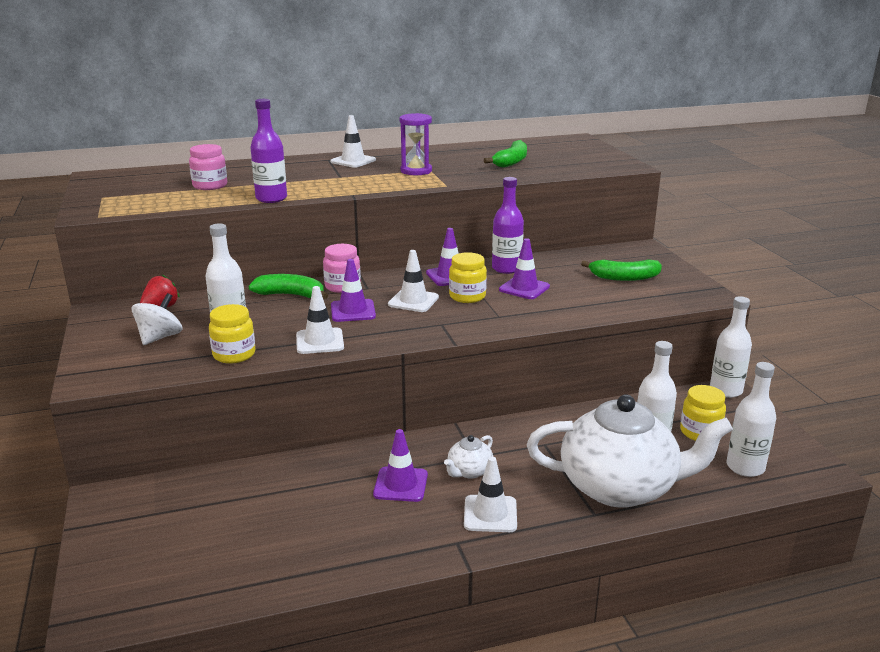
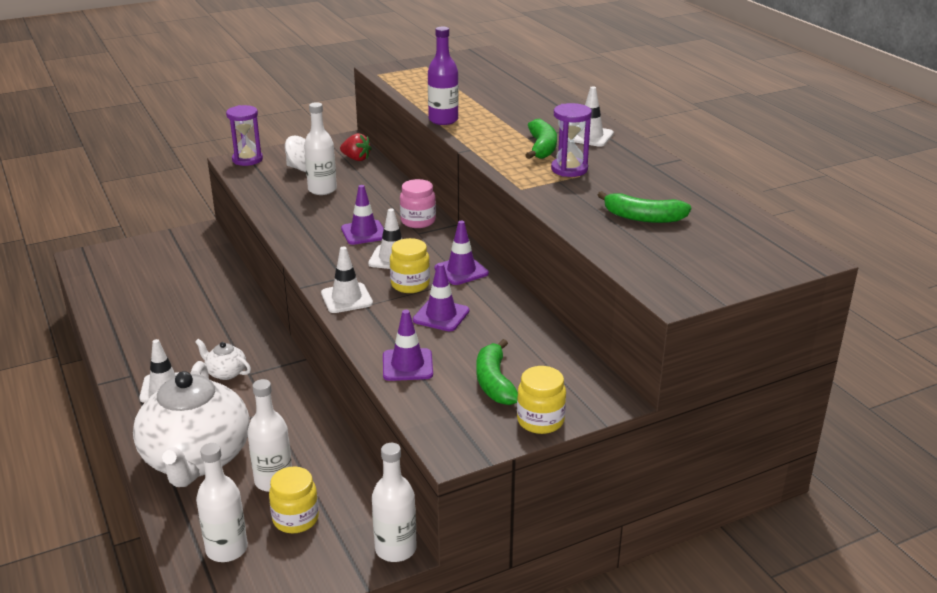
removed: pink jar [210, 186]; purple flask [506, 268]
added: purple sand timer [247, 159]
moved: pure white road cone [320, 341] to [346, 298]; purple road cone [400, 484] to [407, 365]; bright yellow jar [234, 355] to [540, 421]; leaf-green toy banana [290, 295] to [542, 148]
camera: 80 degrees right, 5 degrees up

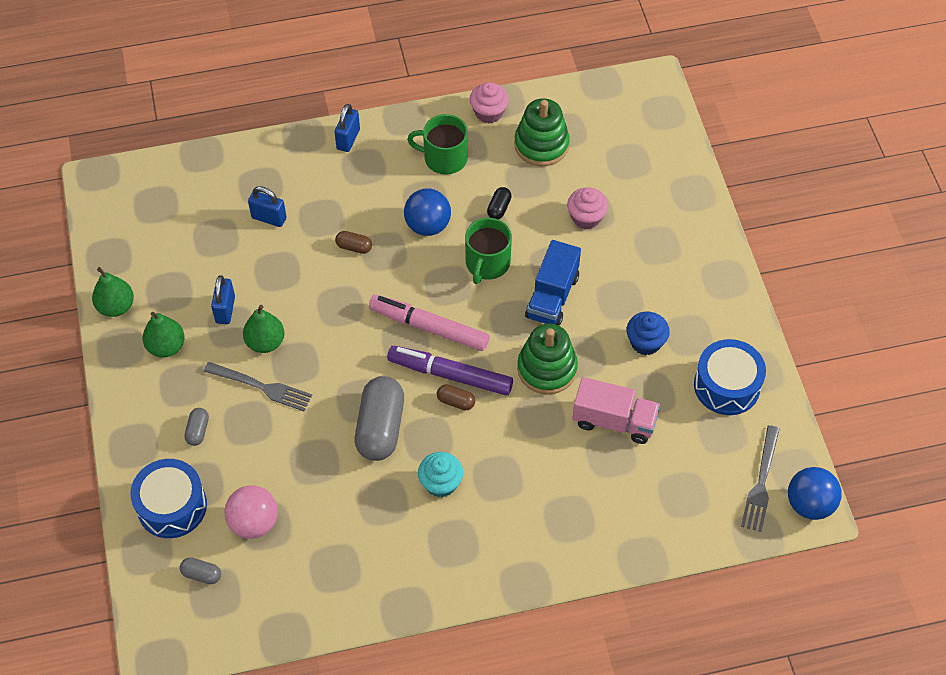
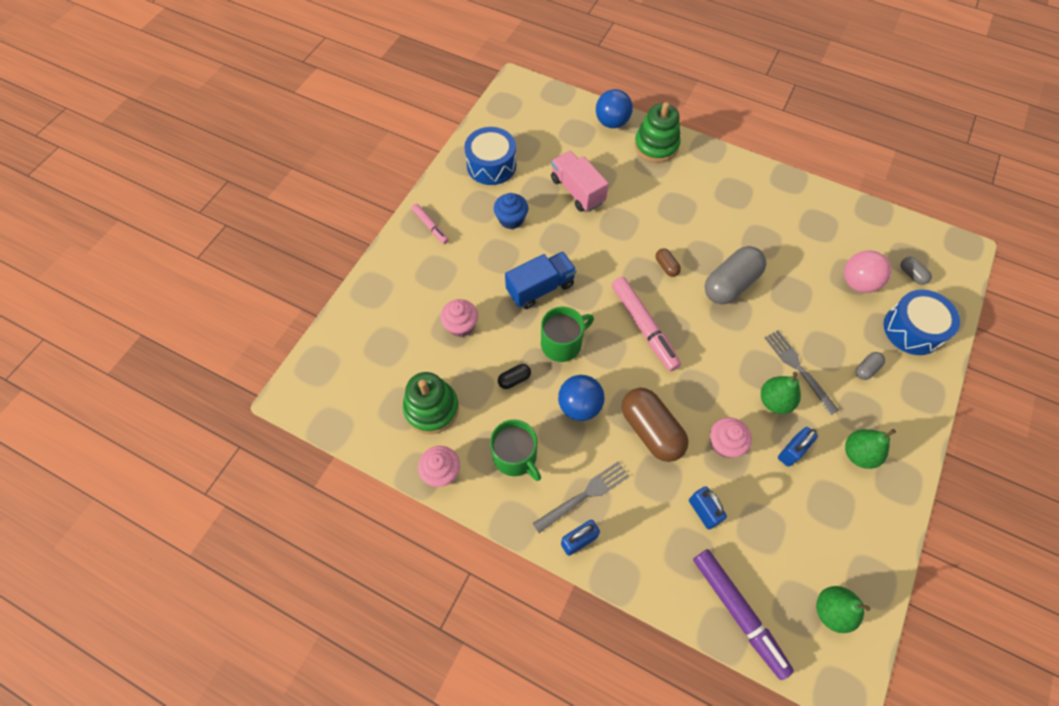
removed: turquoise cupcake [441, 483]
added: pink felt pen [430, 226]; pink cupcake [724, 444]
moved: gray fork [761, 483] to [584, 495]; cobalt play ball [809, 504] to [611, 122]; leaf-green stacking toy [547, 368] to [656, 146]; purple felt pen [450, 375] to [738, 612]; leaf-green pear [116, 306] to [831, 610]
resized: dark brown pill [354, 247] = [651, 430] x2.21
camera: 140 degrees left, 5 degrees up

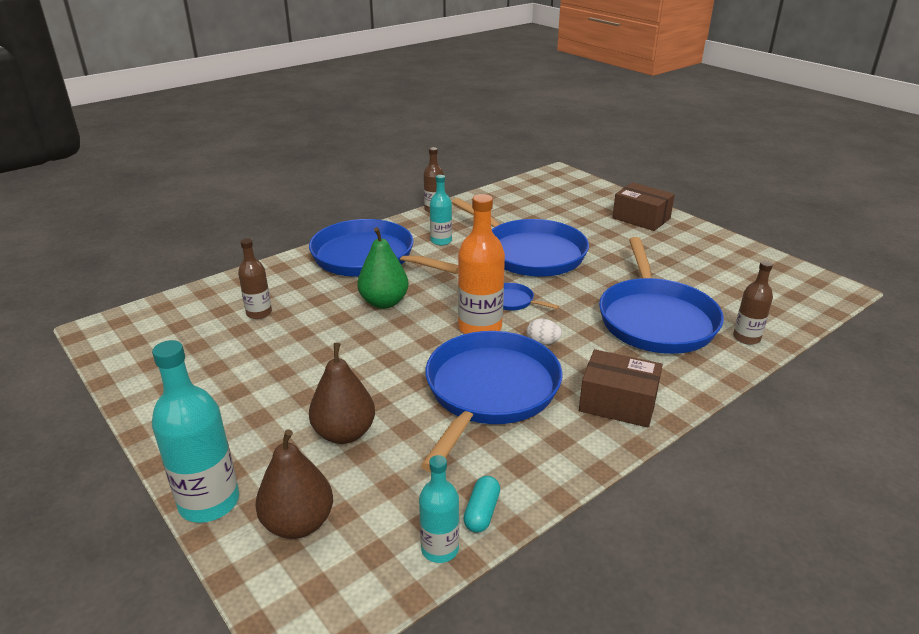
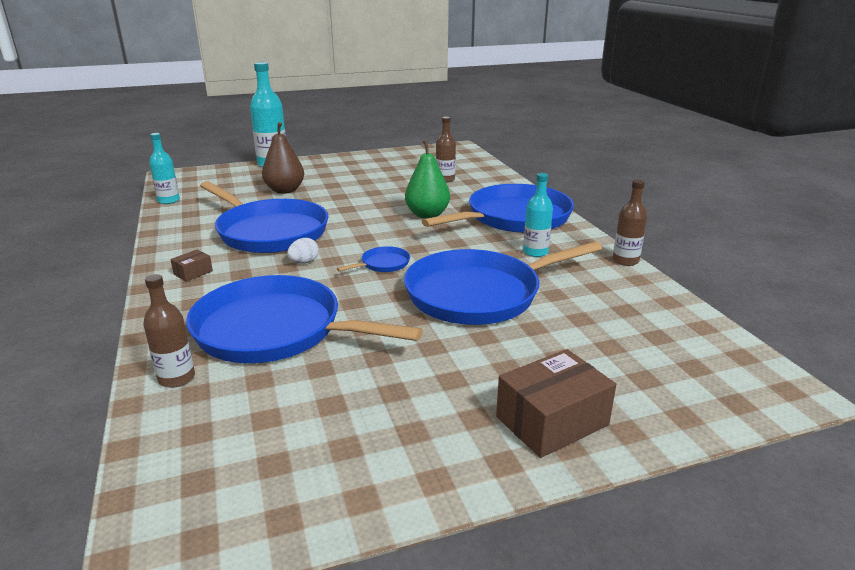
removed: dark brown pear [298, 523]; orange flask [480, 327]; turquoise pill [482, 512]
resized: dark brown box [618, 403] = [193, 273] x0.49
camera: 110 degrees right, 5 degrees down

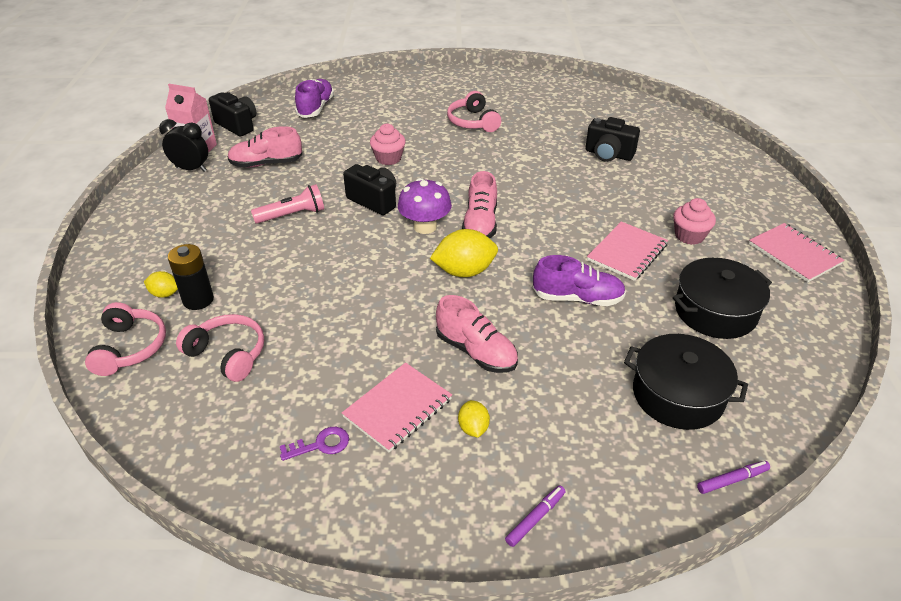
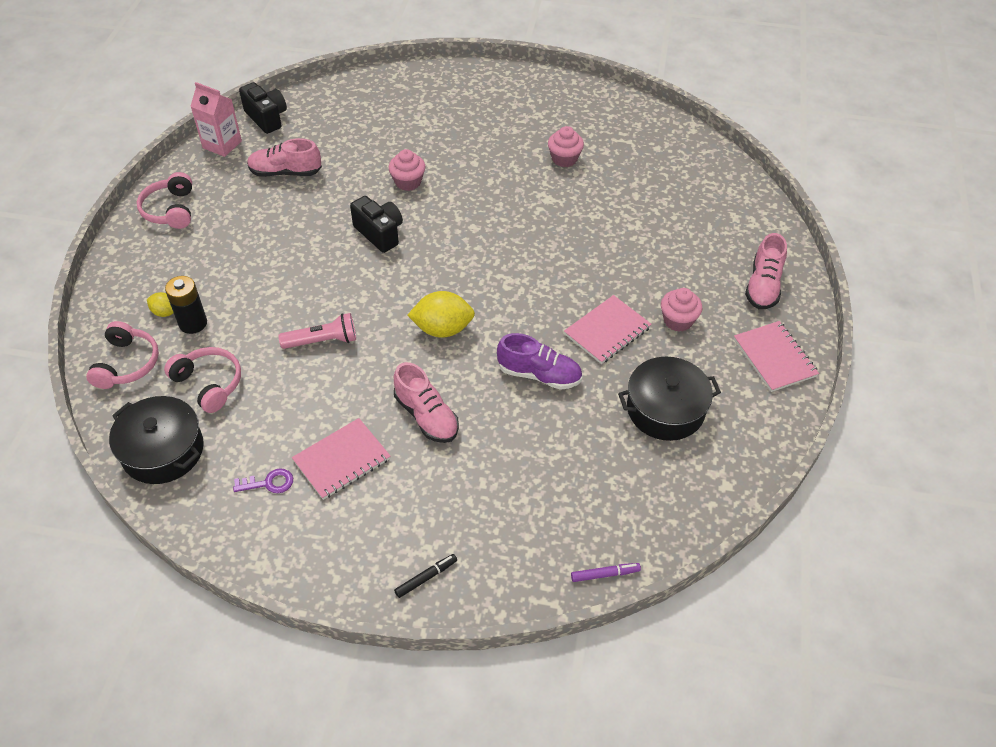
removed: black clock [191, 169]; purple lace-up shoe [316, 108]; purple fungus [425, 227]; bright yellow toy lemon [473, 428]; black compact camera [608, 154]
added: pink cupcake [564, 159]
moved: black cooking pot [678, 395] to [163, 450]; pink headset [473, 122] to [170, 210]; pink flashlight [292, 215] to [322, 341]; pink lace-up shoe [480, 224] to [763, 286]
recoloured: purple felt pen [535, 518] to black felt pen [426, 578]
camera: 10 degrees right, 10 degrees up

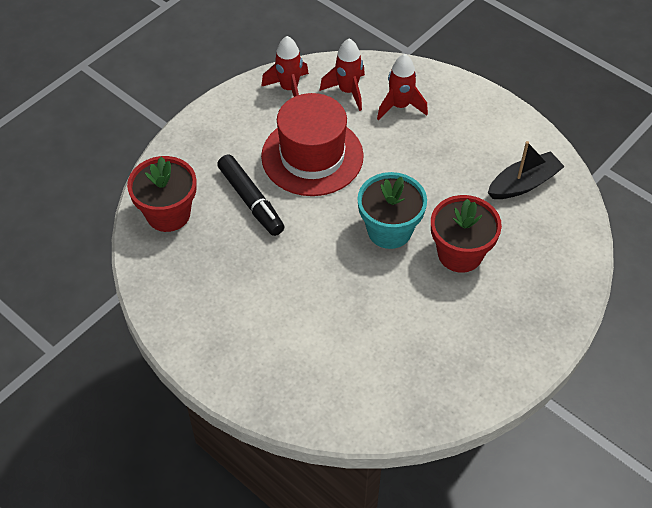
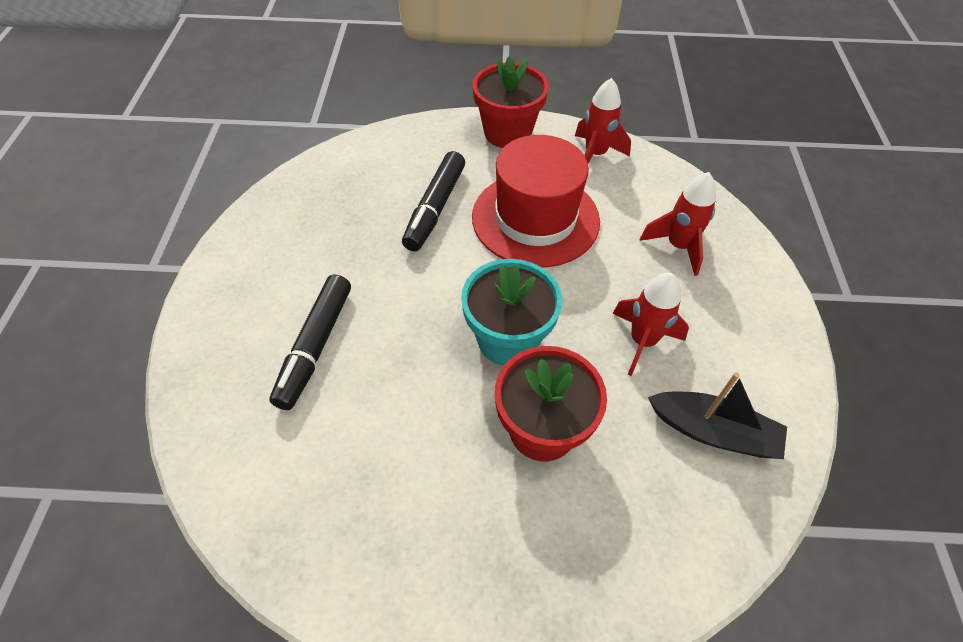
added: black felt pen [315, 346]
moved: scarlet potted plant [168, 214] to [507, 133]; scarlet rocket [347, 91] to [642, 341]
camera: 50 degrees right, 0 degrees up

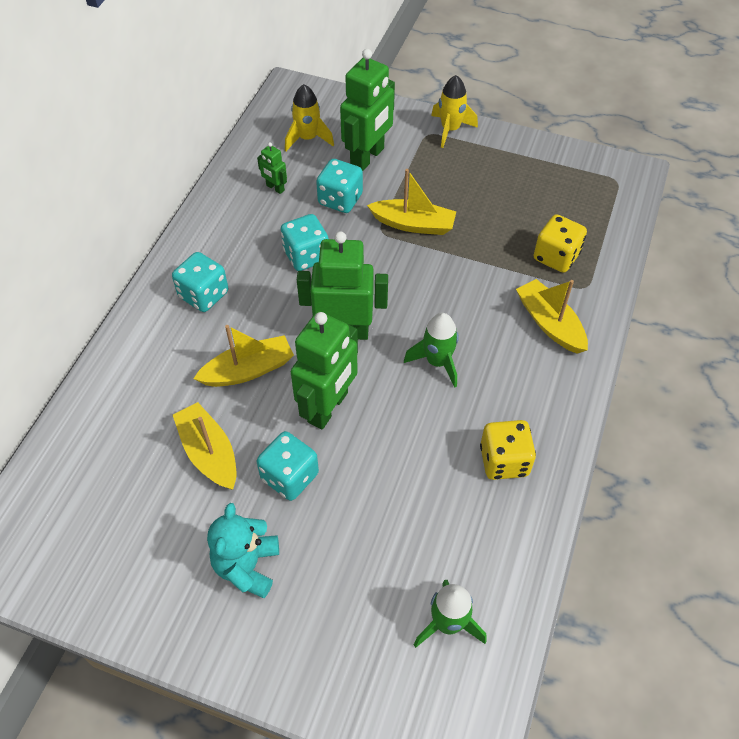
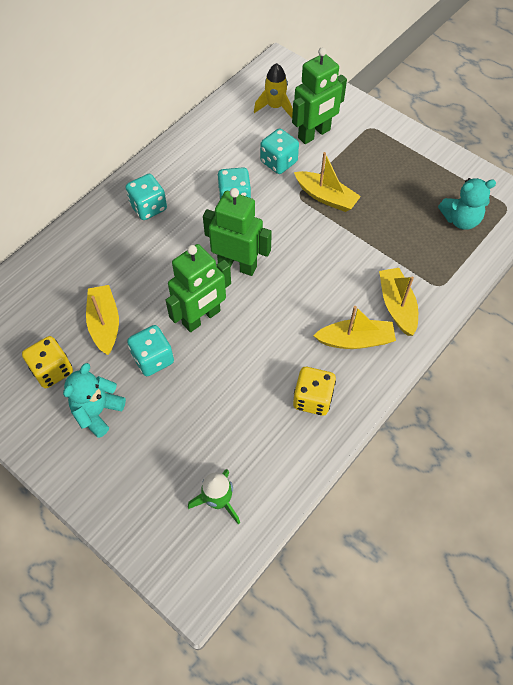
removed: leaf-green toy robot [275, 188]; leaf-green rocket [437, 362]; bright yellow rocket [450, 129]
added: turquoise teddy bear [460, 220]
moved: bright yellow die [556, 257] to [52, 370]; bright yellow boat [248, 370] to [355, 340]
camera: 20 degrees right, 5 degrees up

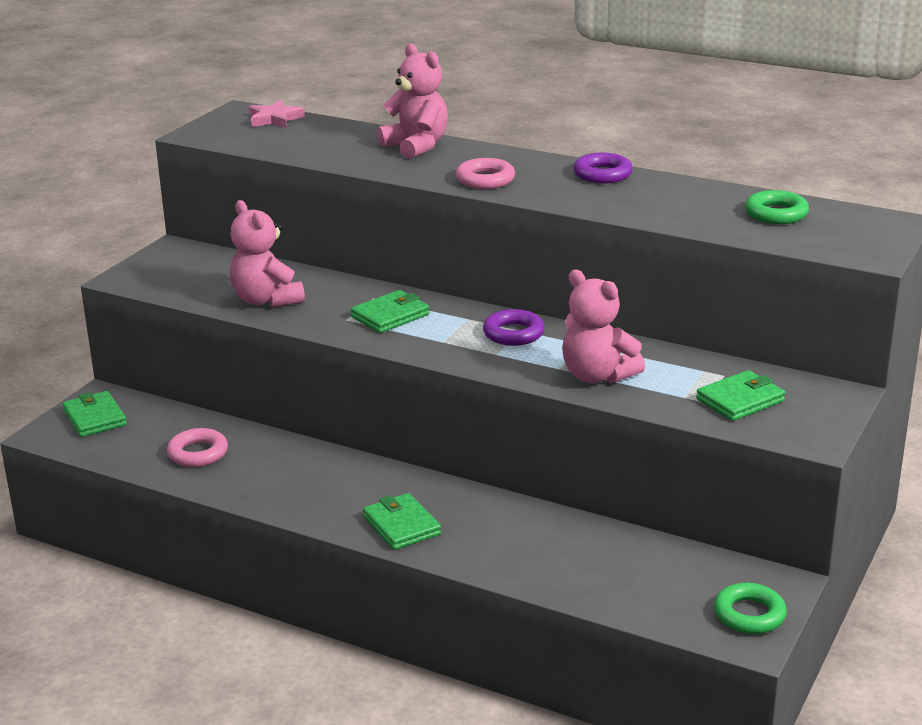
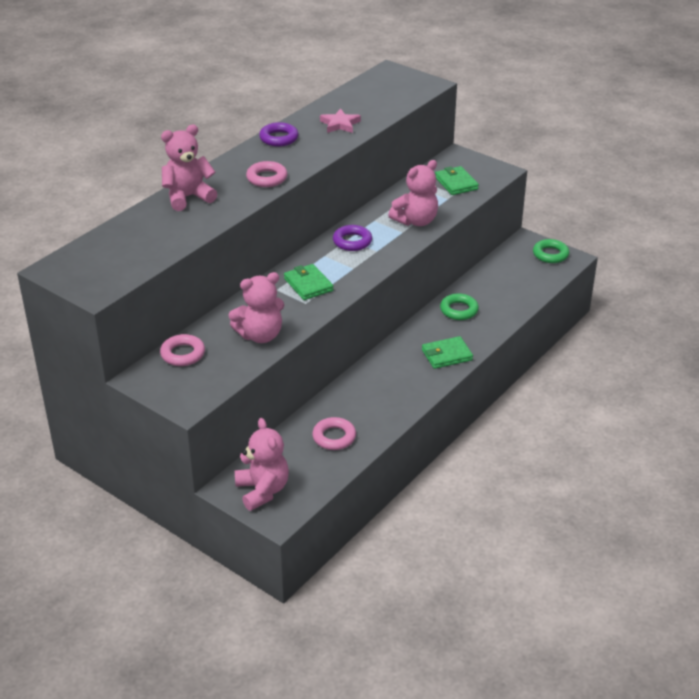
added: pink torus [183, 354]
moved: pink star shape [274, 119] to [340, 124]; leaf-green torus [776, 214] to [459, 310]
replaced: leaf-green wallet [95, 418] to pink teddy bear [262, 490]
camera: 80 degrees left, 10 degrees up

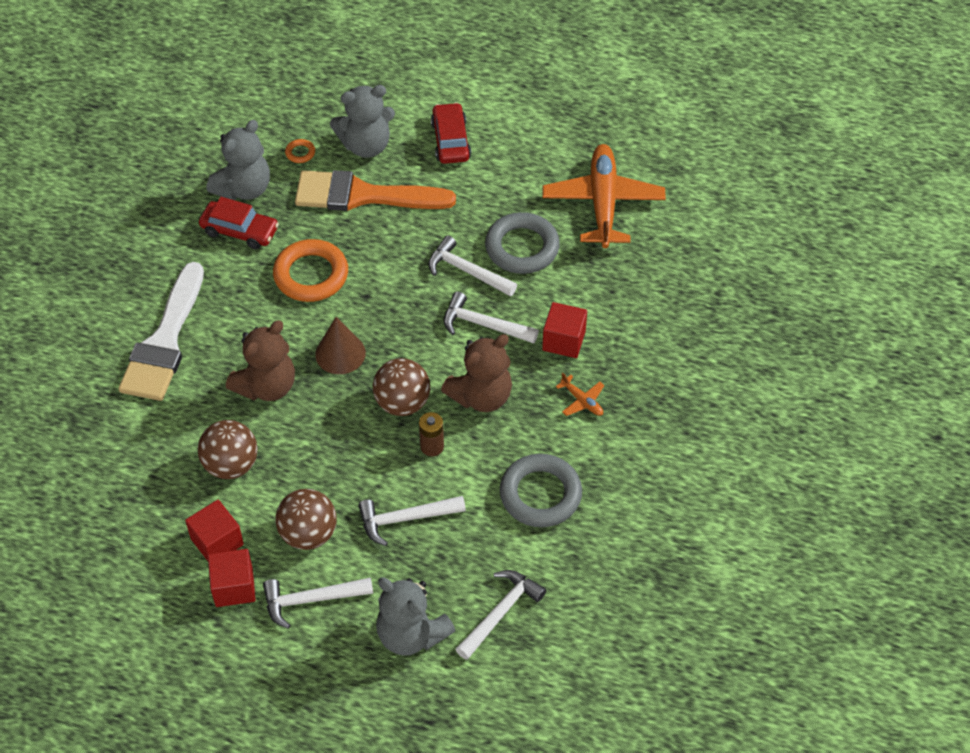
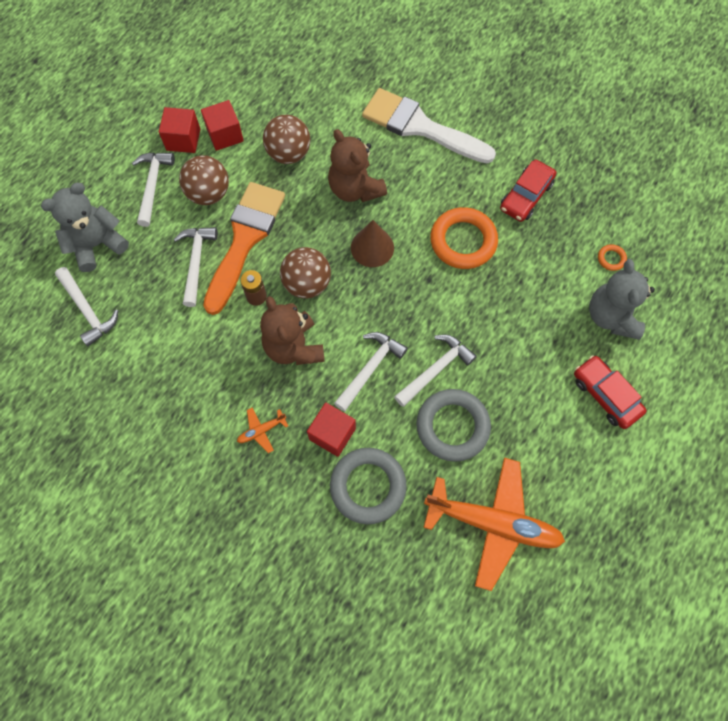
removed: gray teddy bear [244, 189]
moved: orange brush [363, 195] to [245, 240]; gray torus [540, 494] to [368, 486]
turned: scarlet car [450, 140] = [605, 395] 135 degrees counterclockwise
camera: 105 degrees right, 15 degrees up

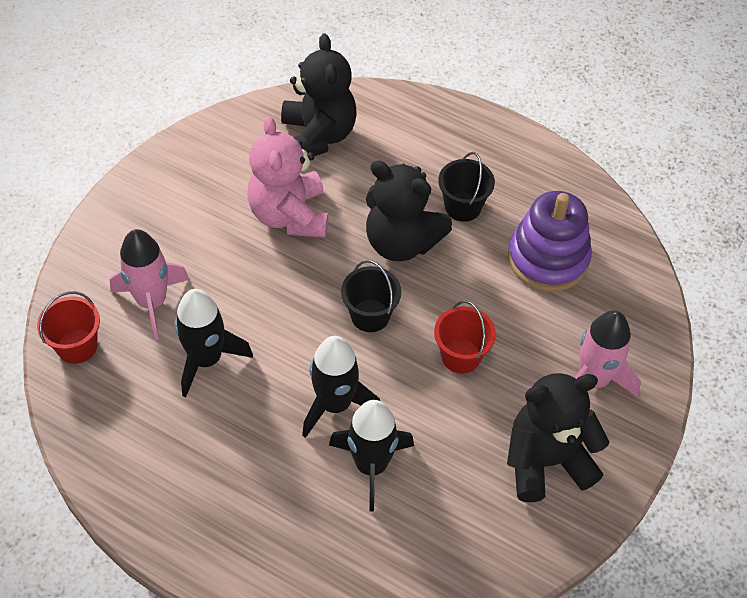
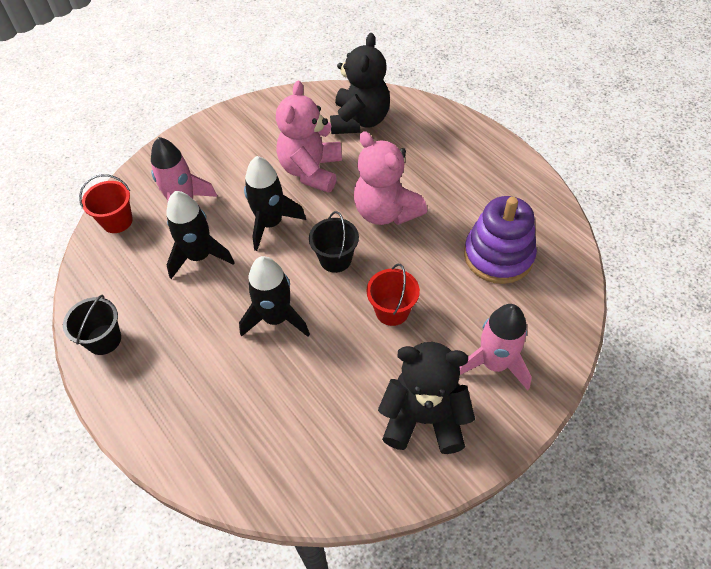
moved: black sand bucket [463, 207] to [104, 339]; black rocket [371, 466] to [270, 223]
recoloured: black teddy bear [401, 242] to pink teddy bear [386, 212]
camera: 25 degrees right, 0 degrees up

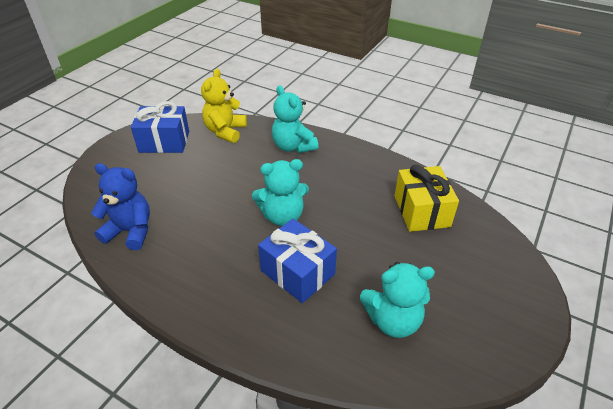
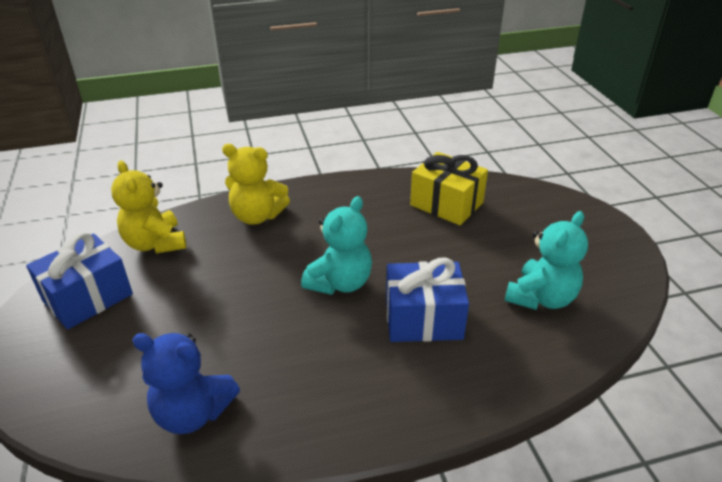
recoloured: turquoise teddy bear [293, 146] to bright yellow teddy bear [257, 216]
turned: cobalt teddy bear [130, 231] = [193, 413] 135 degrees counterclockwise
camera: 45 degrees left, 5 degrees down

